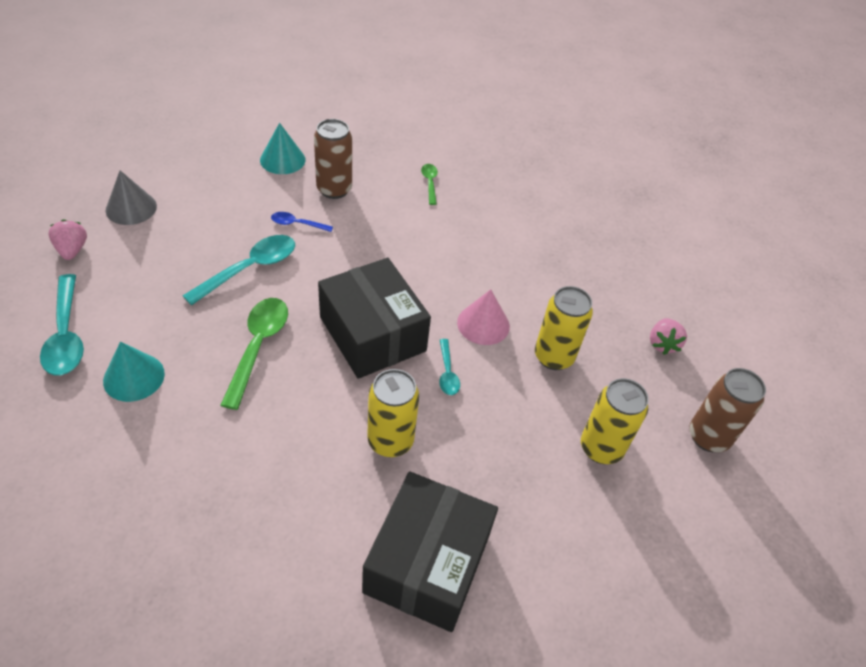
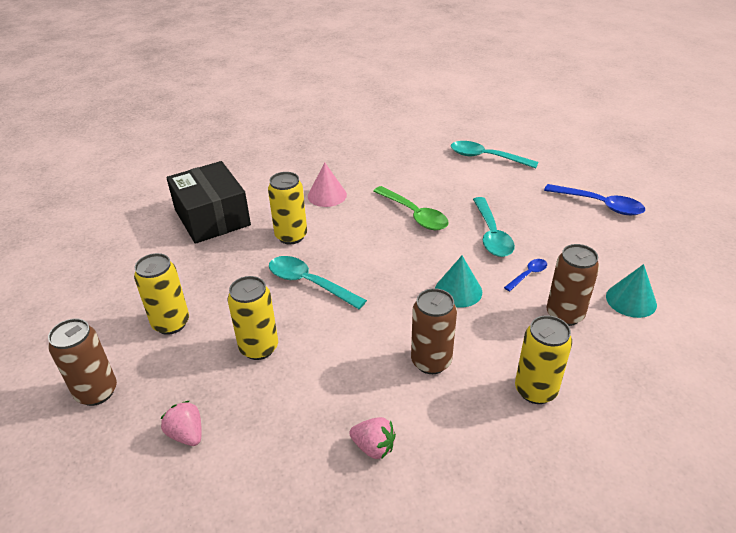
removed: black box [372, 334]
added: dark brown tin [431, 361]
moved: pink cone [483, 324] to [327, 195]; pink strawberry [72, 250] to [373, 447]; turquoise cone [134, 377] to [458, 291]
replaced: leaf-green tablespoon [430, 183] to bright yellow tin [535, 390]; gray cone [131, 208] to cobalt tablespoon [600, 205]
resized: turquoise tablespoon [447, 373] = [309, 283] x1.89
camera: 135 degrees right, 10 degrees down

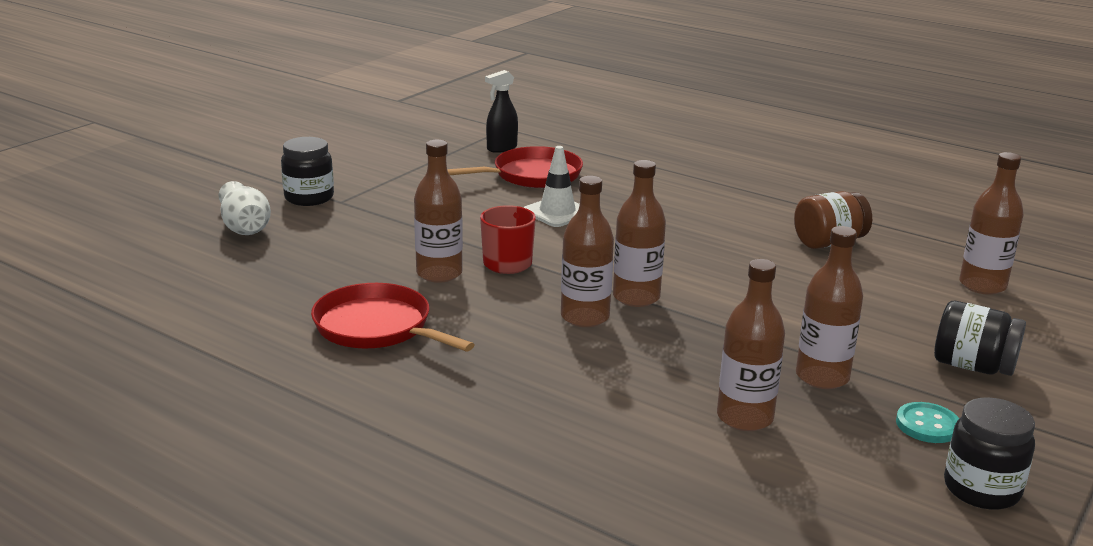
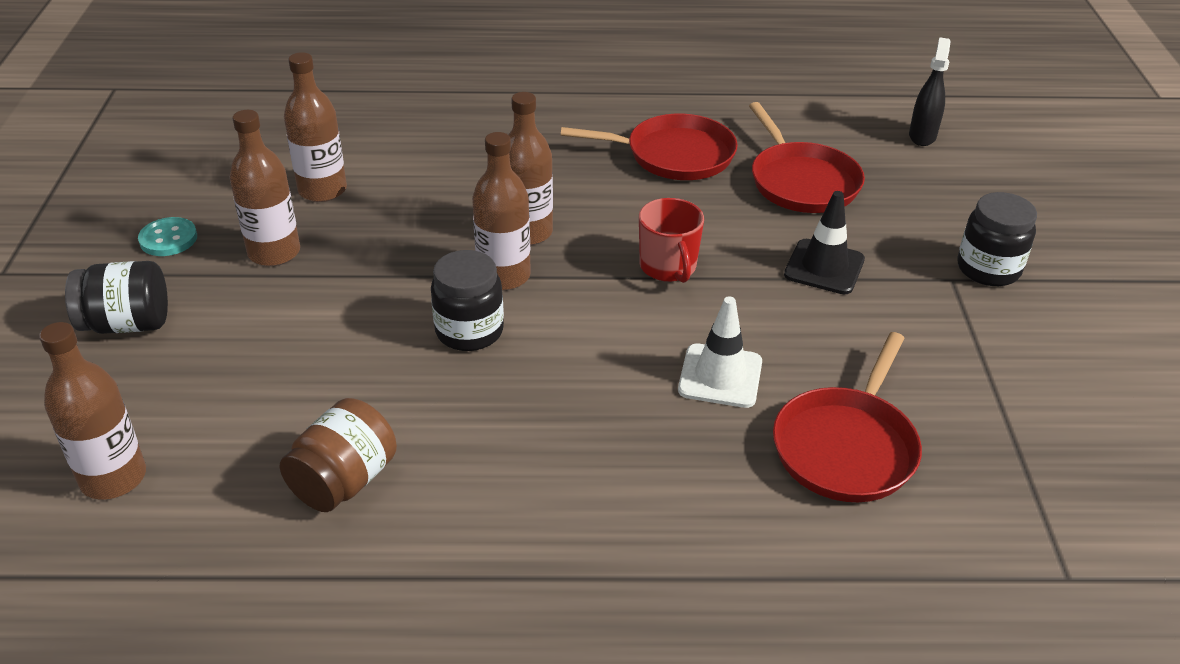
removed: pure white tall vase [244, 227]; dark brown flask [439, 273]
added: scarlet pan [802, 182]; black road cone [824, 267]
moved: black jar [981, 489] to [469, 331]; black spray cleaner [501, 148] to [922, 136]
camera: 145 degrees right, 15 degrees up

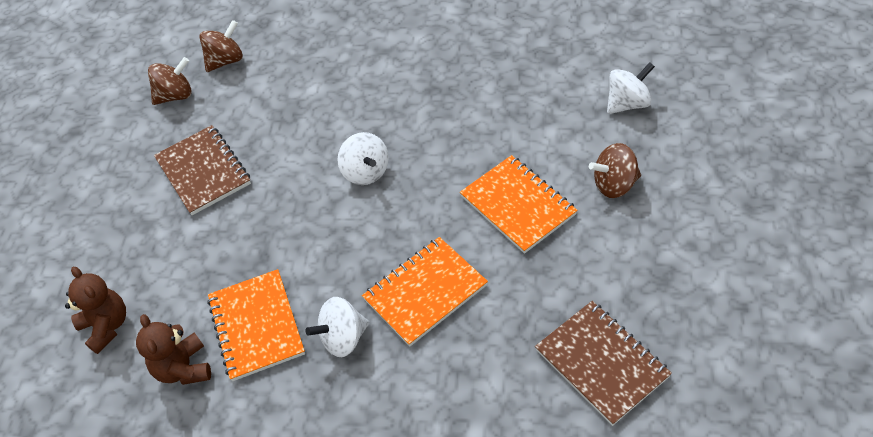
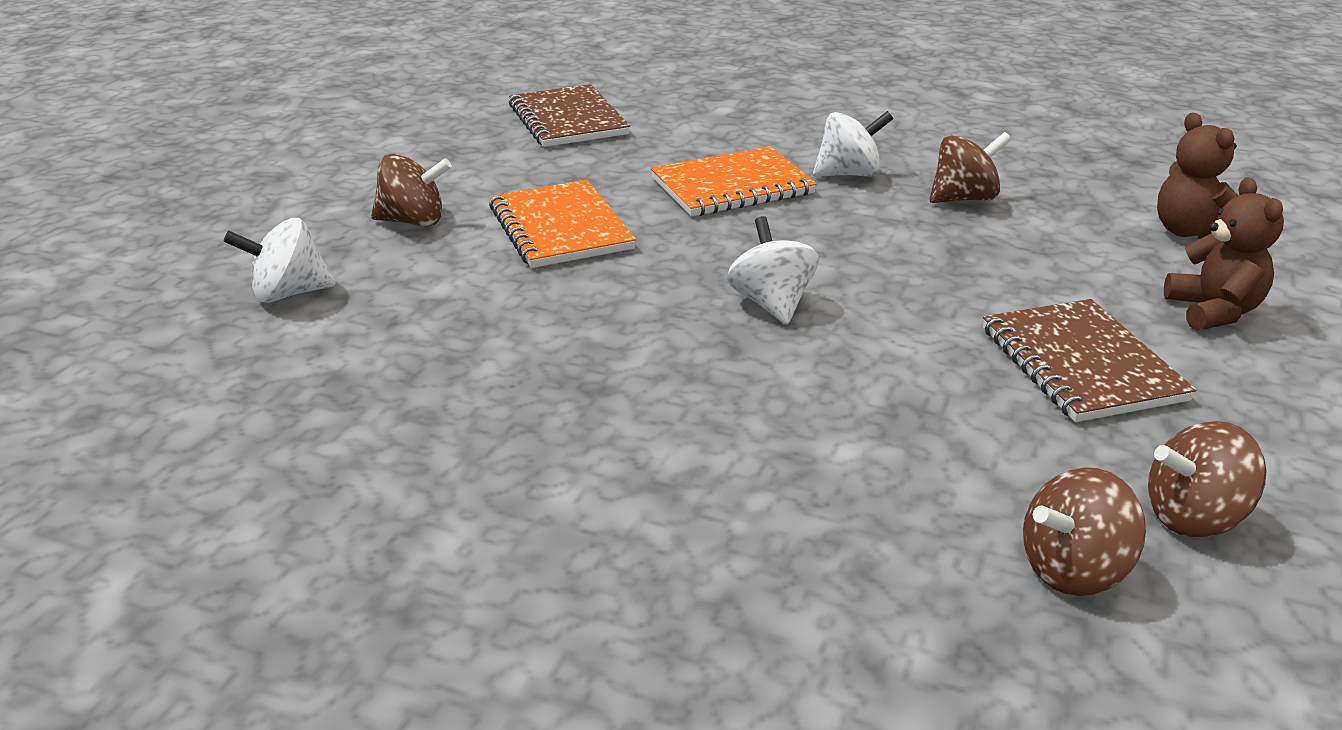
moved: dark brown teddy bear [183, 368] to [1213, 311]
replaced: orange exercise book [256, 326] to dark brown toy top [964, 198]
camera: 170 degrees left, 20 degrees down

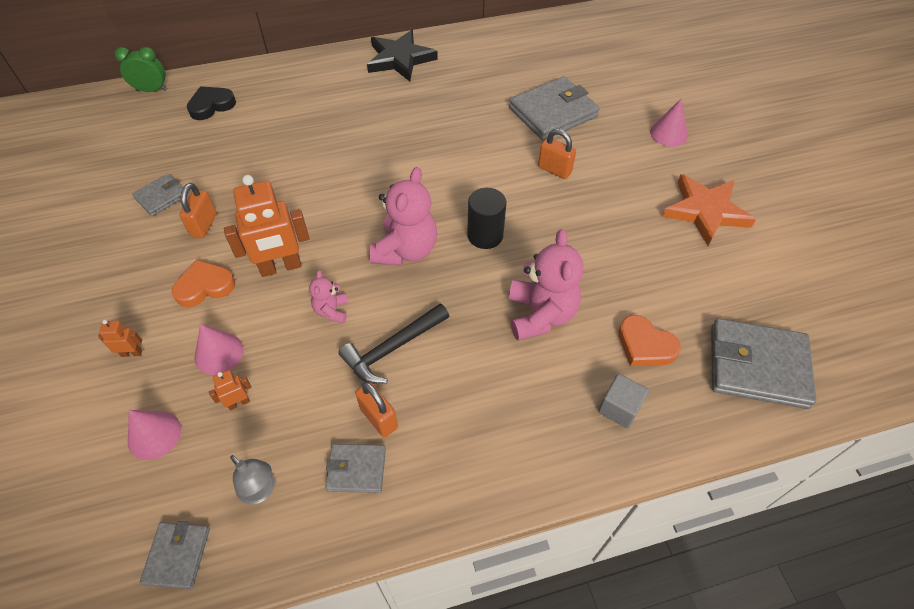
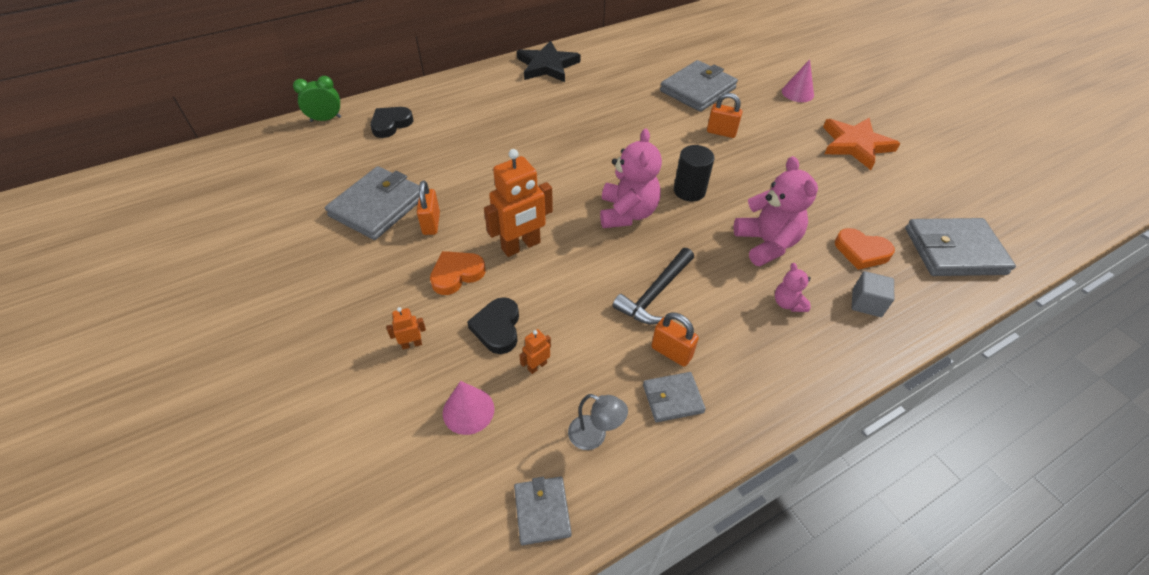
moved: pink teddy bear [332, 311] to [788, 303]
replaced: pink cone [219, 353] to black heart [497, 328]
resized: gray wallet [161, 197] = [378, 206] x1.87
camera: 15 degrees left, 5 degrees down

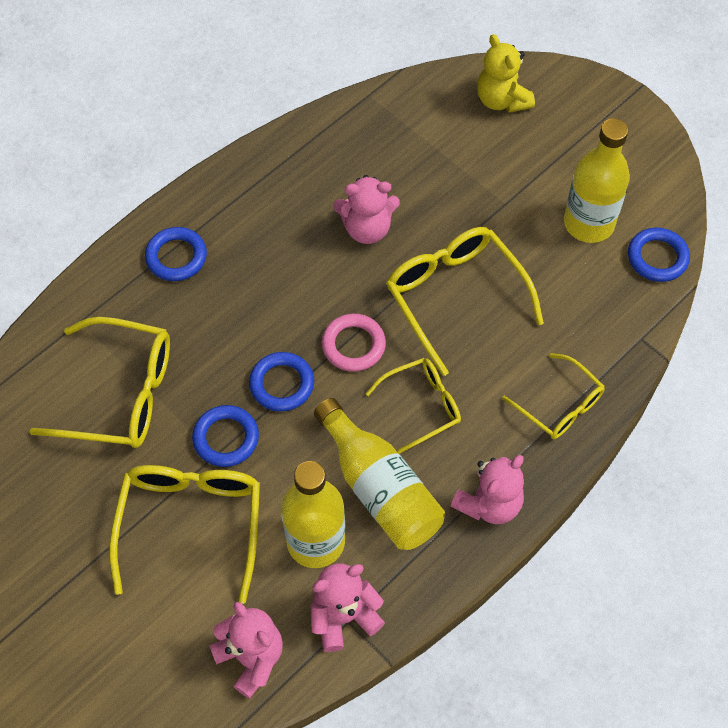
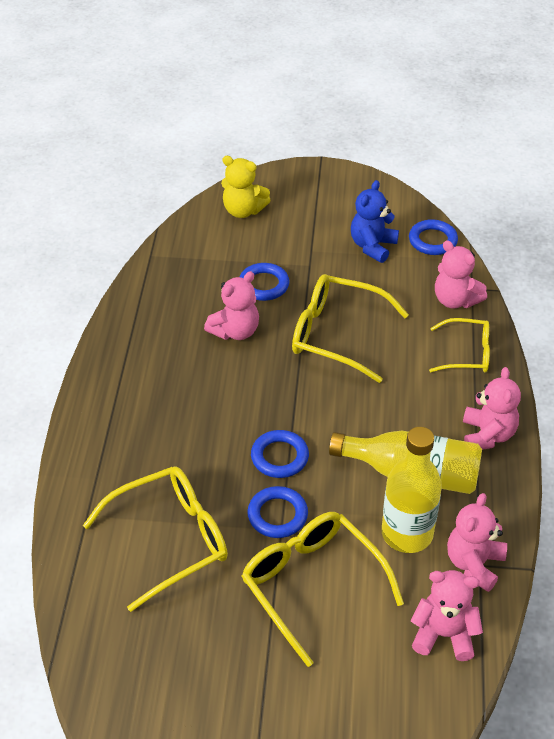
removed: pink torus [353, 345]; bright yellow glasses [422, 406]
added: pink teddy bear [455, 300]
moved: cobalt torus [176, 257] to [264, 285]
replaced: bright yellow flask [588, 223] to cobalt teddy bear [372, 246]
camera: 40 degrees left, 15 degrees down

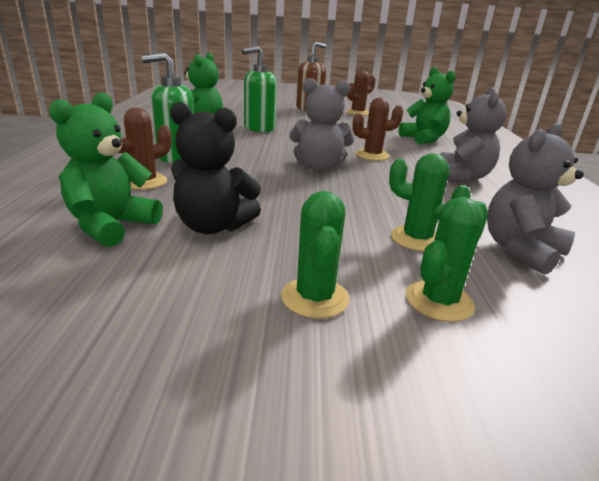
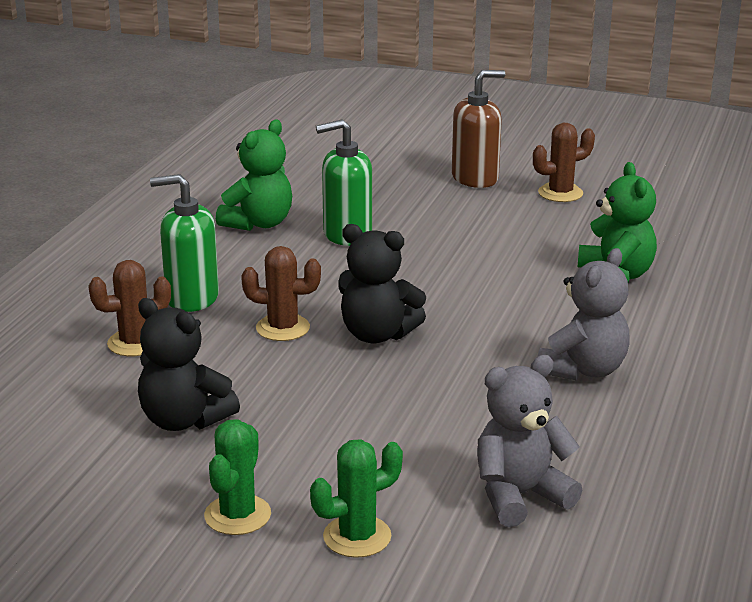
removed: leaf-green teddy bear [111, 226]; leaf-green prickly plant [416, 239]
moved: dark brown prickly plant [372, 155] to [283, 328]
recoloured: gray teddy bear [319, 168] to black teddy bear [377, 334]
camera: 20 degrees right, 0 degrees up

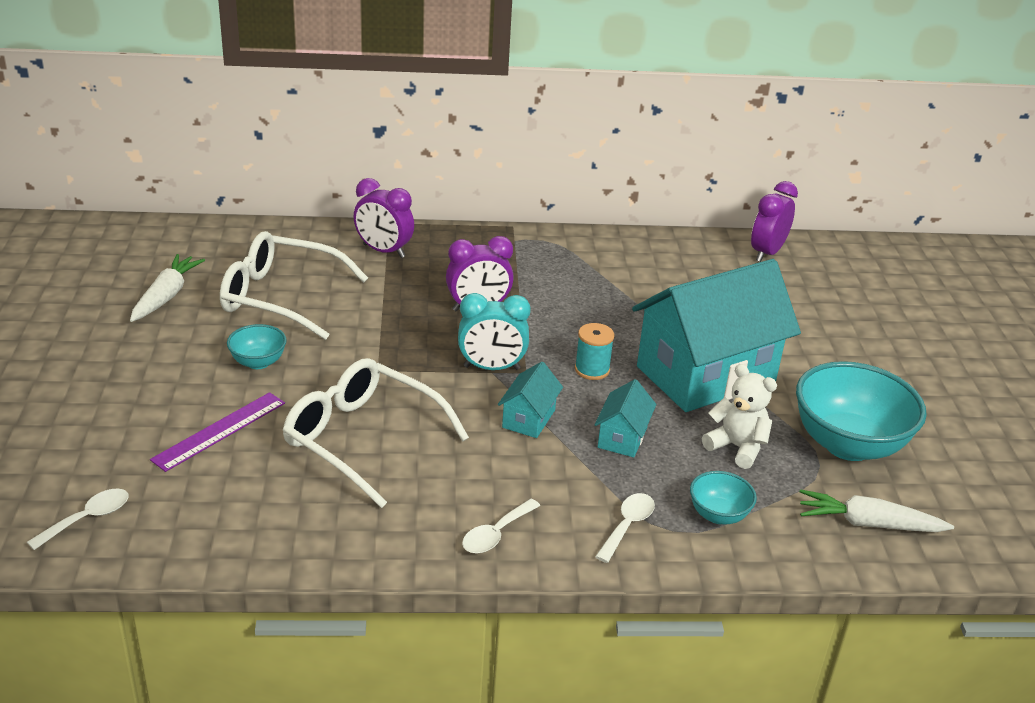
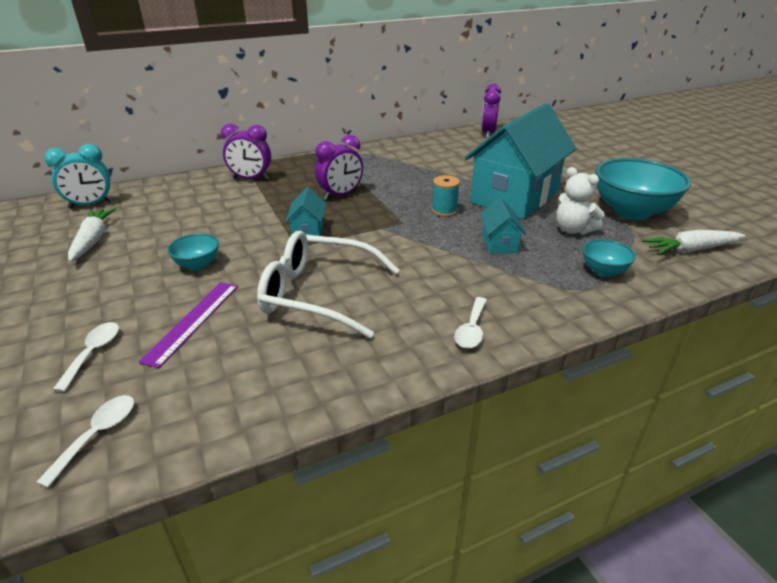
removed: pure white glasses [282, 297]
moved: turquoise clock [491, 367] to [91, 205]; pure white tablespoon [627, 525] to [93, 353]; turquoise cottage [528, 418] to [308, 231]
turned: pure white teddy bear [737, 447] = [573, 230] 150 degrees counterclockwise
camera: 20 degrees left, 0 degrees up

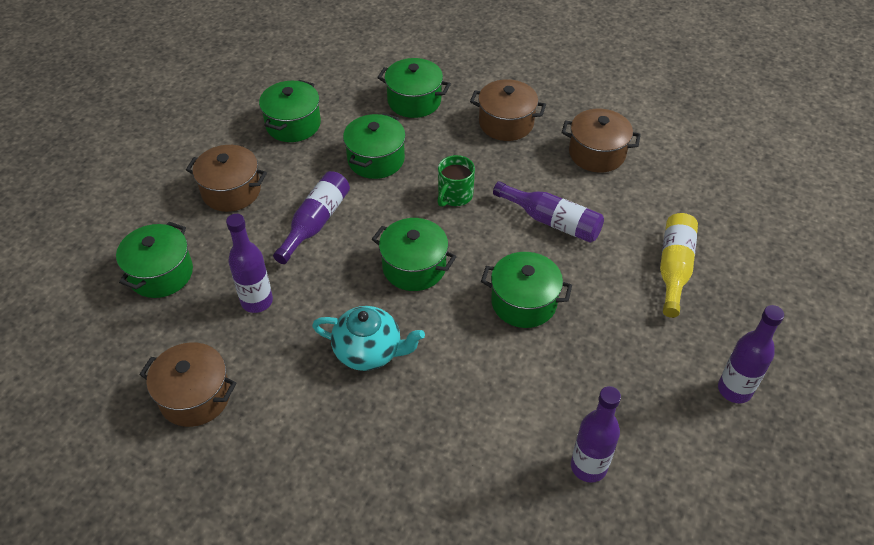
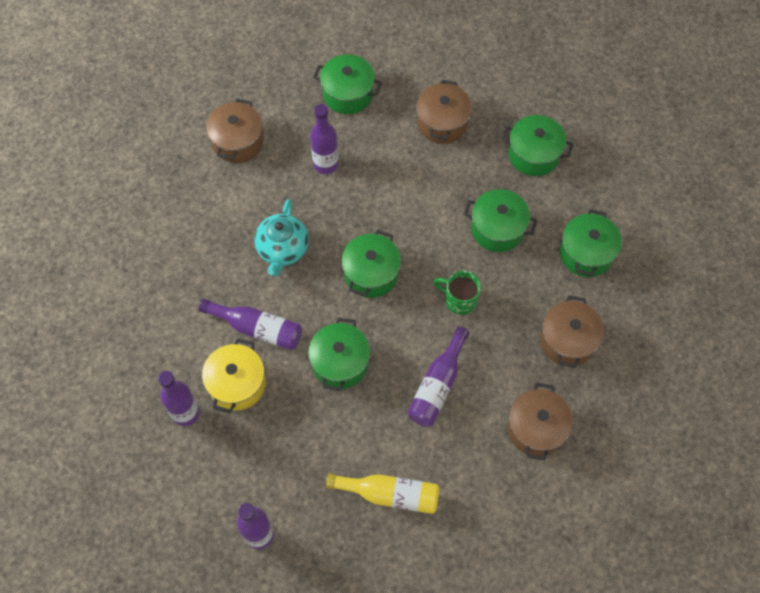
added: bright yellow cooking pot [237, 384]
moved: purple flask [315, 223] to [257, 328]
camera: 85 degrees right, 15 degrees up

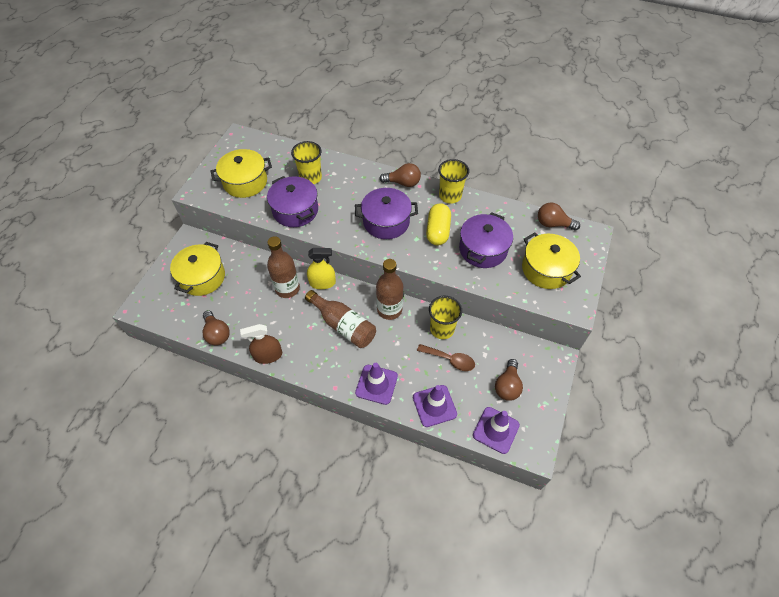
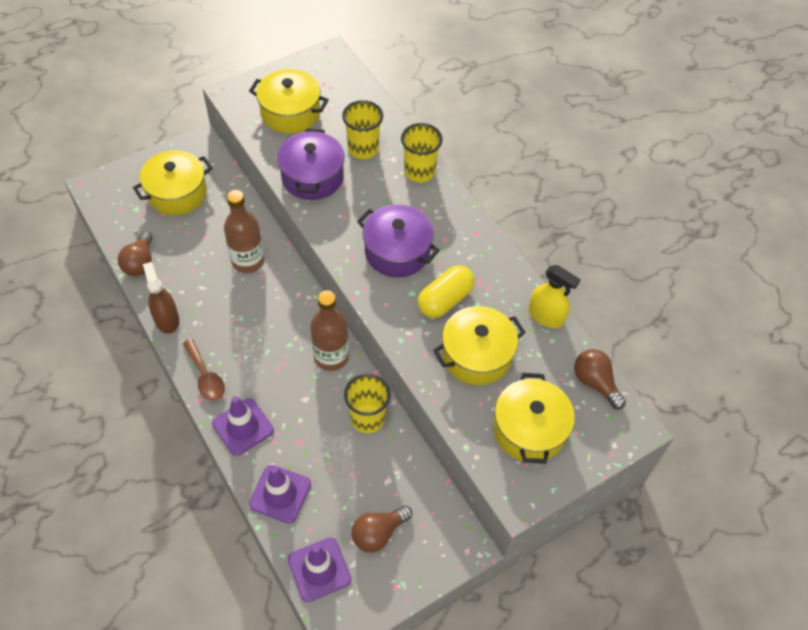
removed: dark brown flask [343, 325]; dark brown lightbulb [403, 183]
moved: dark brown tablespoon [450, 360] to [205, 376]; bright yellow cup [450, 196] to [419, 171]; bright yellow spray cleaner [322, 283] to [546, 316]
recoloured: purple cooking pot [483, 249] to bright yellow cooking pot [476, 355]
turned: dark brown spray cleaner [268, 355] = [166, 319] 45 degrees clockwise
camera: 35 degrees right, 0 degrees up

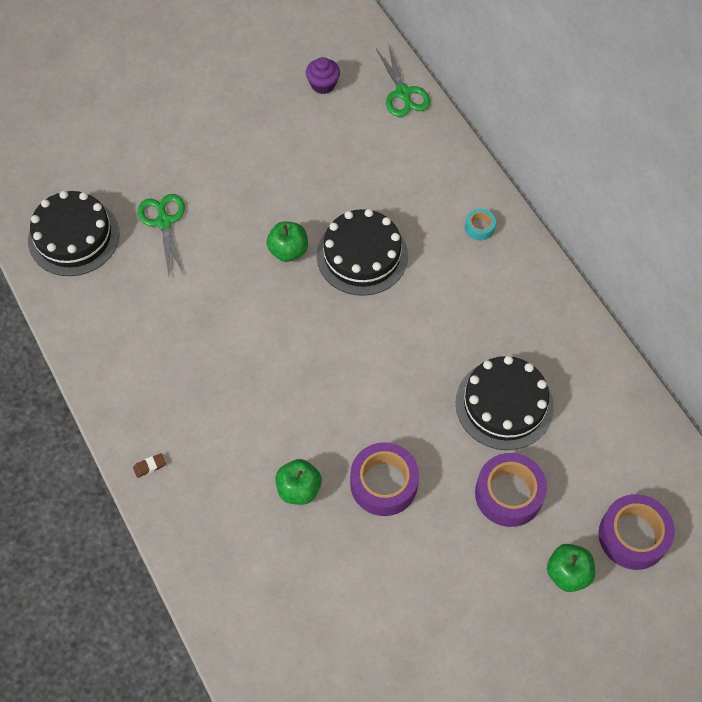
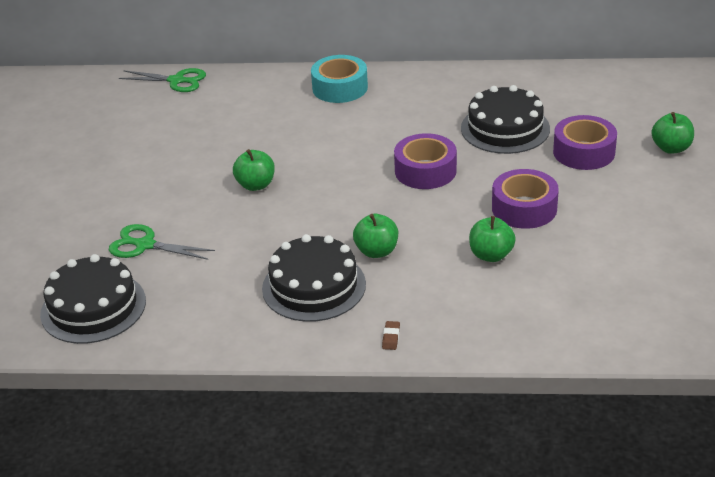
removed: purple cupcake [323, 84]
added: leaf-green toy apple [376, 251]
moved: black cake [362, 255] to [314, 286]; purple tape [633, 536] to [425, 171]
resized: turquoise tape [479, 227] = [340, 88] x2.02
camera: 55 degrees left, 25 degrees down

